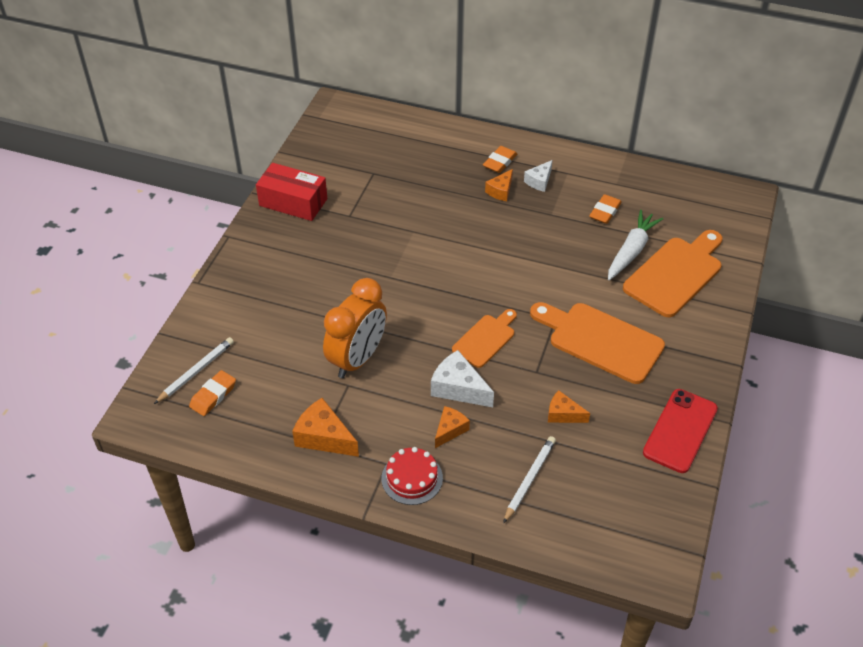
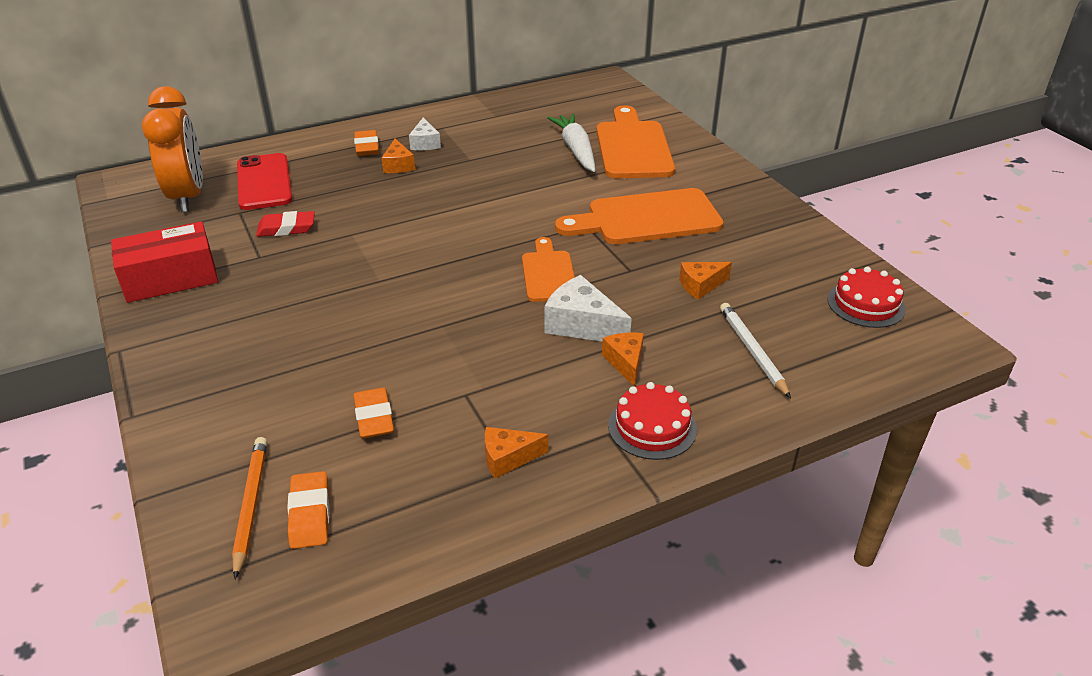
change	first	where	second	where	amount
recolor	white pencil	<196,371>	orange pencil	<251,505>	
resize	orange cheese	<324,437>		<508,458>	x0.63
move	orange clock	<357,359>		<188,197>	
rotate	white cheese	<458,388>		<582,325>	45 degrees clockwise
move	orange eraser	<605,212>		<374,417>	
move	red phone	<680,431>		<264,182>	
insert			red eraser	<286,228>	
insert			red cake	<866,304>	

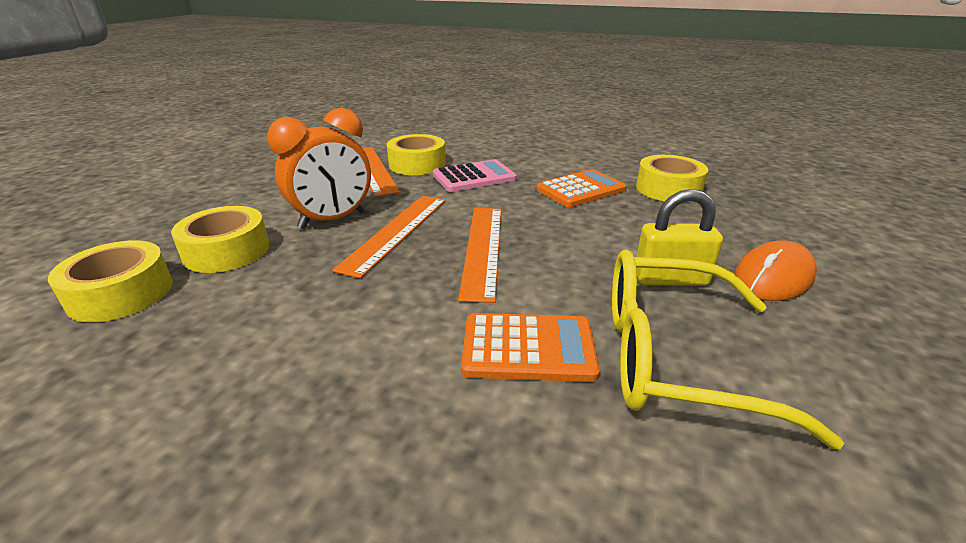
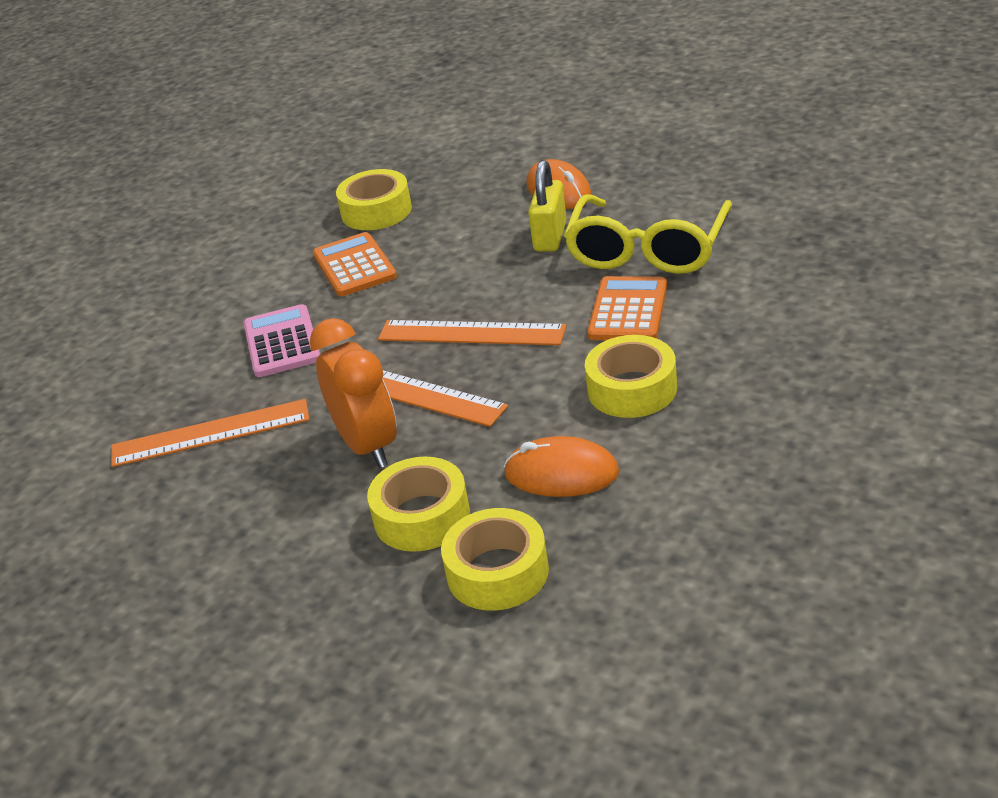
change	first	where	second	where	amount
move	yellow tape	<417,164>		<632,389>	
insert			orange mouse	<561,473>	

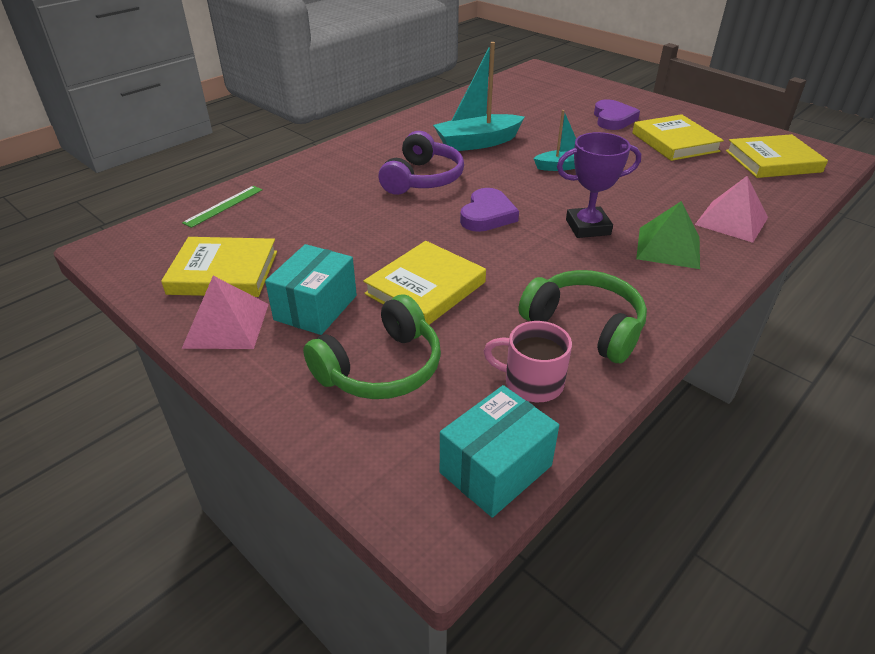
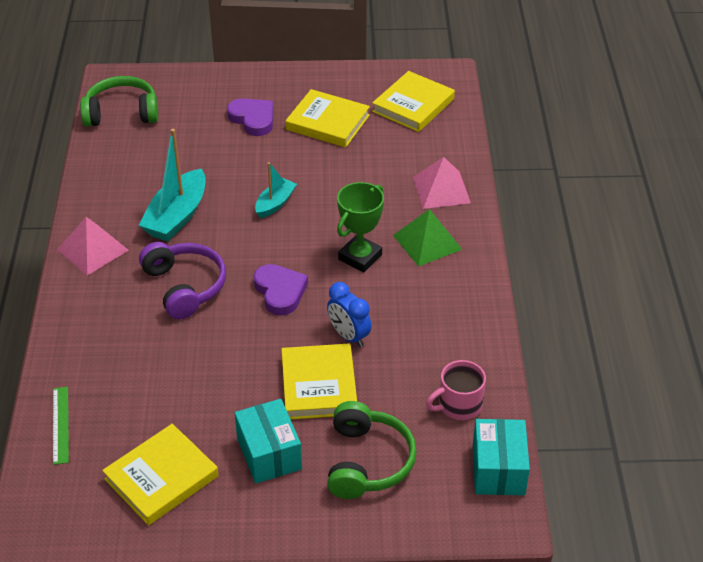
change	first	where	second	where	amount
move	pink pyramid	<227,325>		<92,249>	
move	green headphones	<585,326>		<122,113>	
recolor	purple trophy	<588,227>	green trophy	<360,257>	
insert			blue clock	<349,336>	

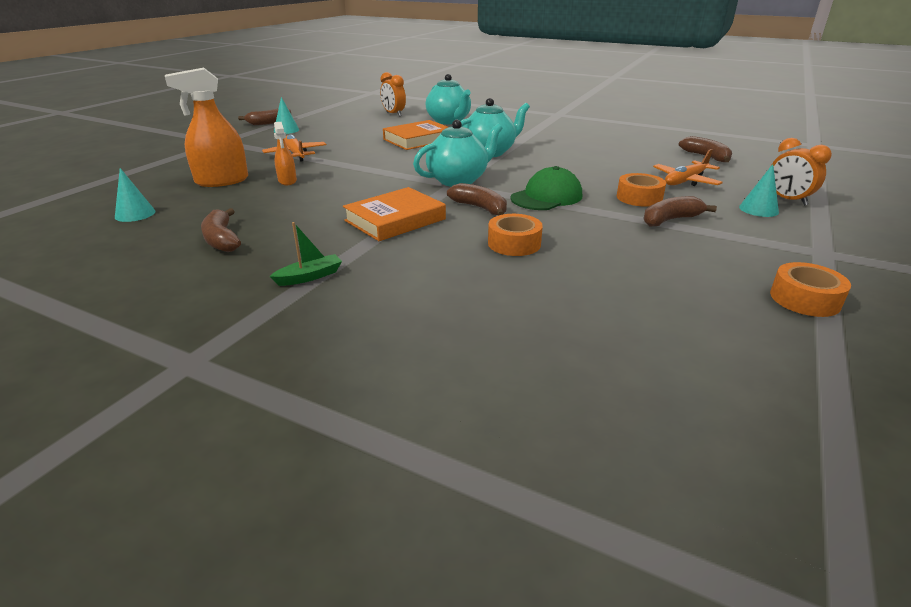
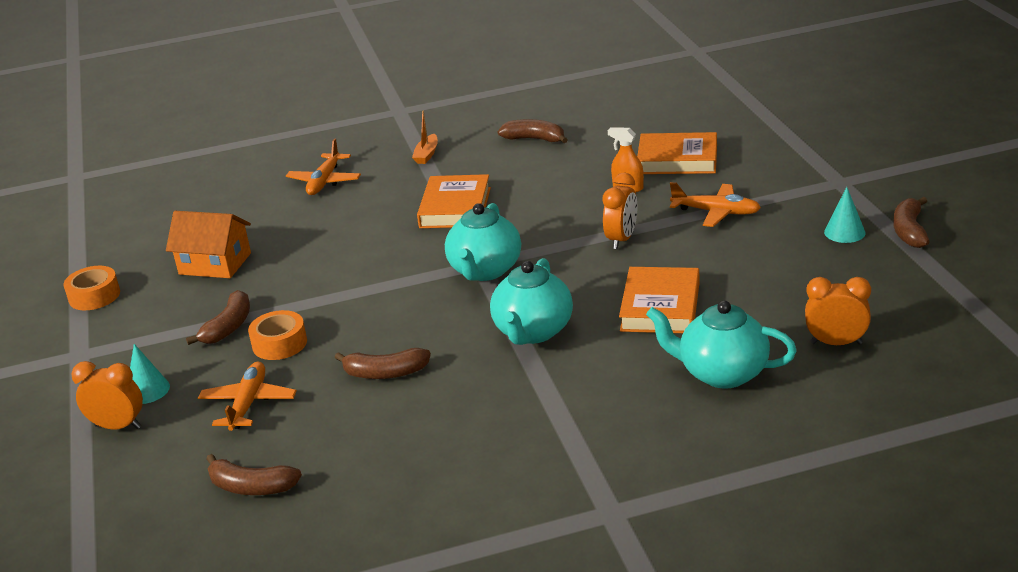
change	first	where	second	where	amount
delete	turquoise cone	<135,214>			
replace	orange spray bottle	<222,181>	orange book	<677,159>	
recolor	green boat	<310,276>	orange boat	<426,155>	
move	brown banana	<480,208>		<385,373>	
delete	orange tape	<514,243>			
delete	green cap	<546,197>			
insert			orange house	<215,263>	
insert			orange plane	<324,181>	
insert			orange clock	<621,239>	

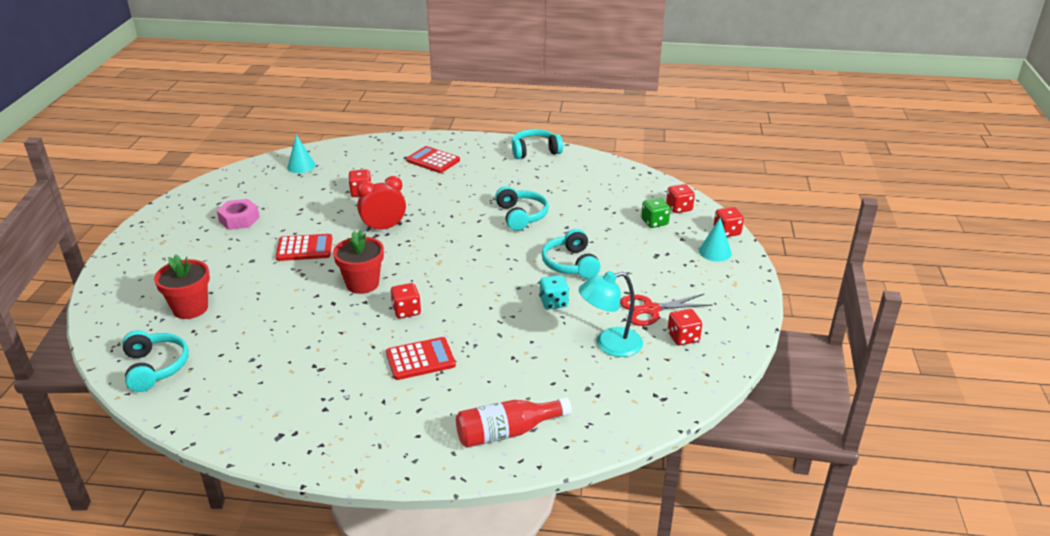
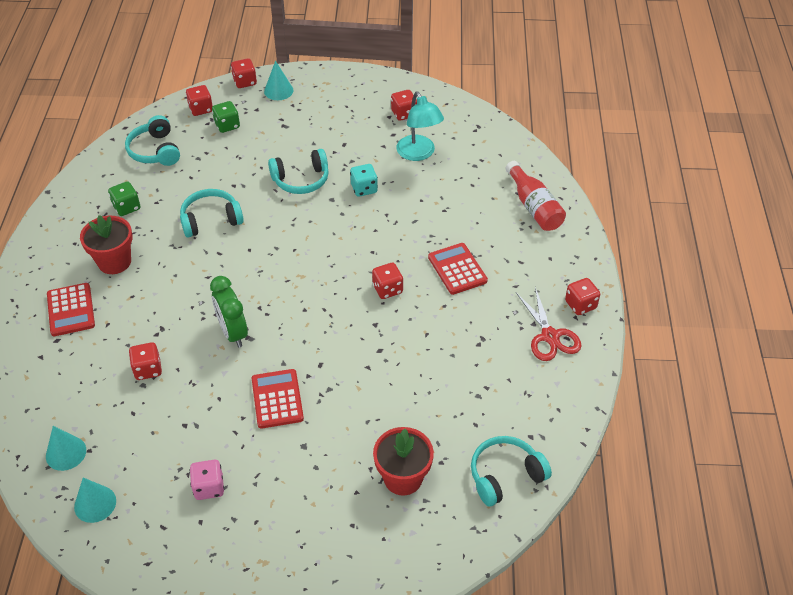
change	first	where	second	where	amount
replace	pink nut	<239,219>	pink dice	<209,487>	
move	red flower pot	<362,284>		<114,262>	
recolor	red clock	<384,228>	green clock	<233,332>	
rotate	red calculator	<433,160>		<71,310>	45 degrees counterclockwise
move	turquoise headphones	<535,151>		<155,151>	
move	red scissors	<651,309>		<550,336>	
insert			turquoise cone	<95,504>	
insert			green dice	<127,207>	
insert			red dice	<580,305>	

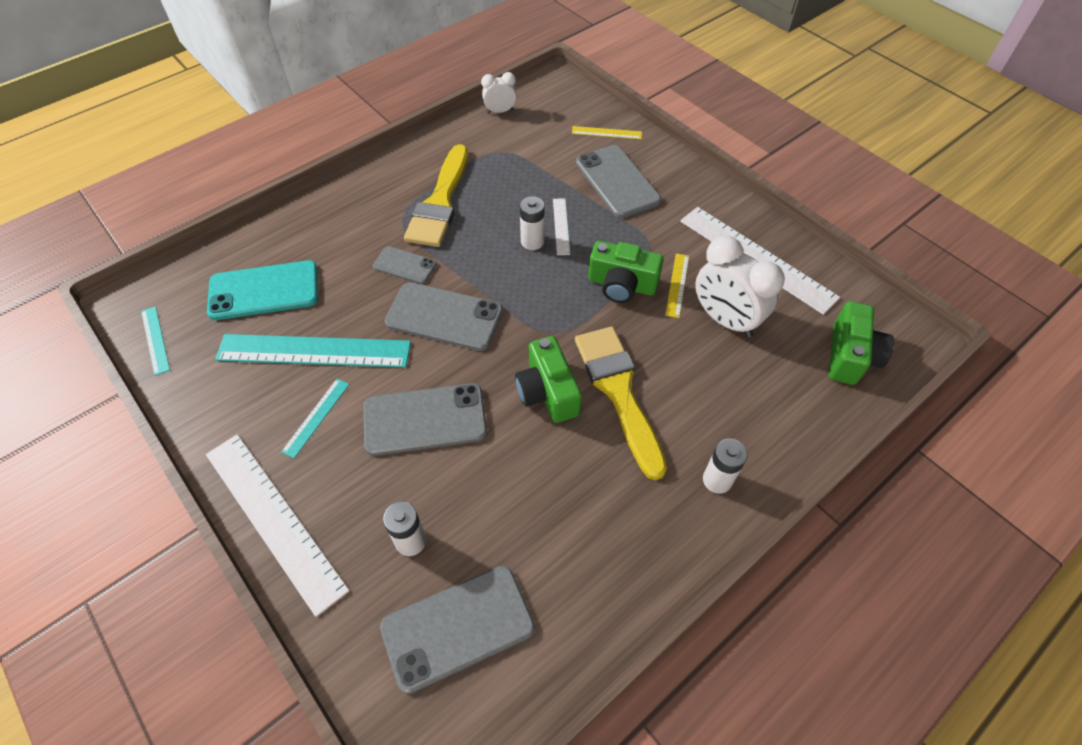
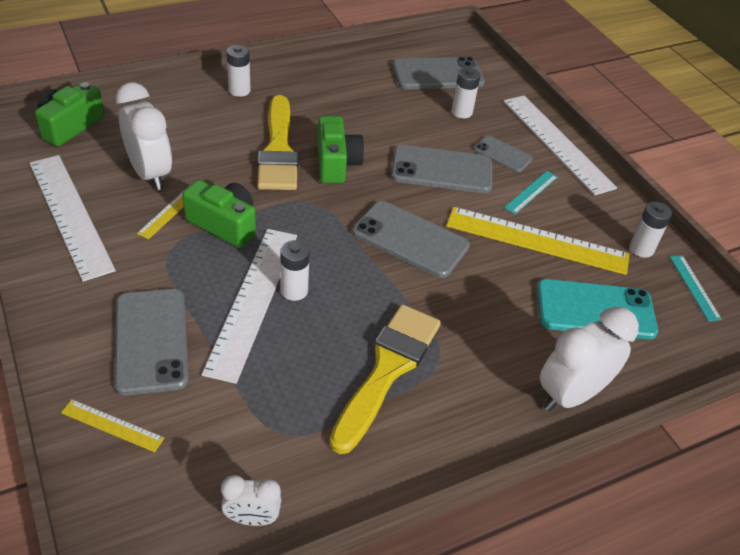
change	first	where	second	where	amount
recolor	turquoise ruler	<314,351>	yellow ruler	<537,240>	
move	grey phone	<404,265>		<502,154>	
resize	white ruler	<561,226>		<253,300>	x2.15
insert			white clock	<571,395>	
insert			white battery	<641,249>	

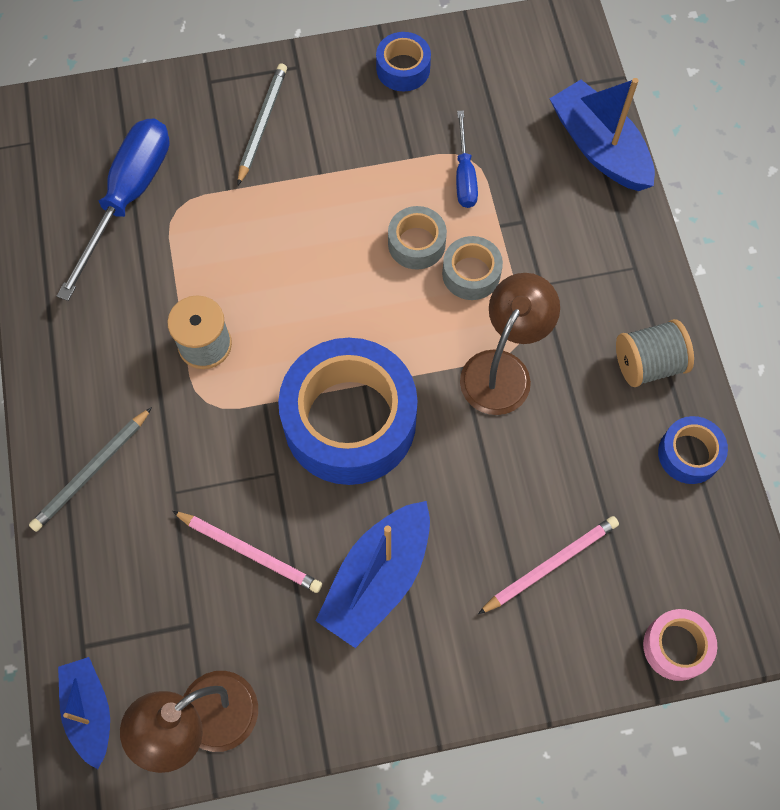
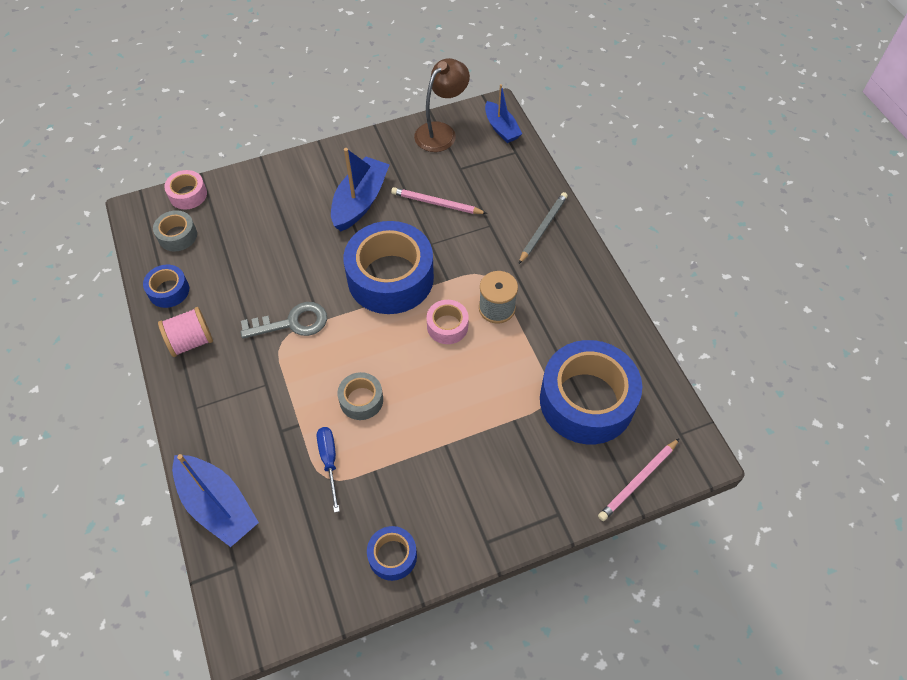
change	first	where	second	where	amount
replace	blue screwdriver	<128,198>	blue tape	<586,400>	
delete	grey pencil	<262,124>			
move	grey tape	<471,273>		<177,236>	
replace	brown lamp	<502,369>	grey key	<292,323>	
move	pink pencil	<550,565>		<638,481>	
recolor	grey spool	<648,363>	pink spool	<191,341>	
insert			pink tape	<447,326>	

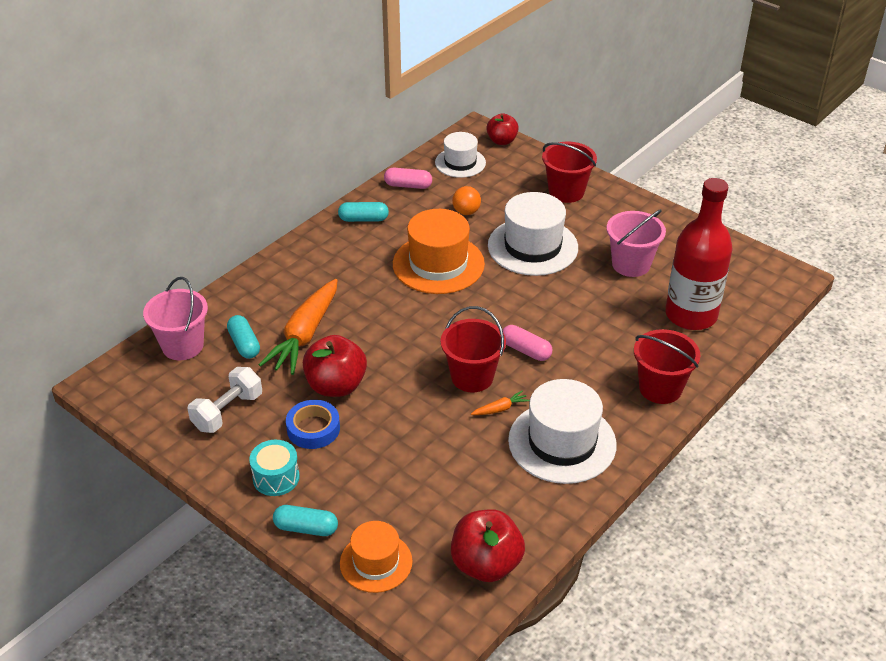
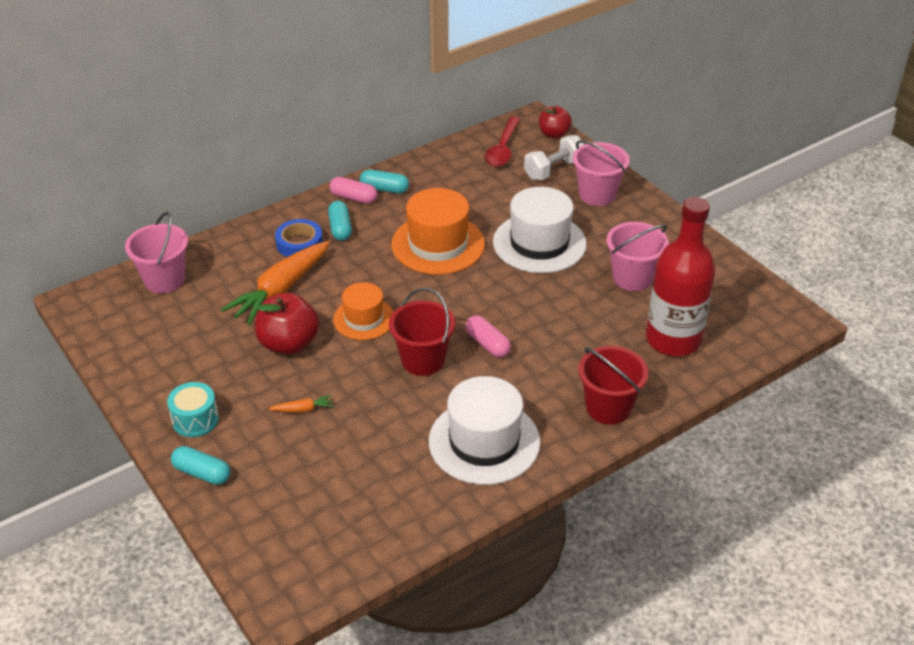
change	first	where	second	where	amount
move	white dumbbell	<227,412>		<554,170>	
move	turquoise capsule	<244,344>		<340,228>	
move	blue tape	<313,429>		<299,243>	
move	orange hat	<376,562>		<364,319>	
move	pink capsule	<408,185>		<353,198>	
replace	white hat	<460,163>	red spoon	<503,149>	
delete	red apple	<486,564>			
delete	orange ball	<466,212>			
move	orange carrot	<500,409>		<303,409>	
recolor	red bucket	<566,192>	pink bucket	<597,194>	

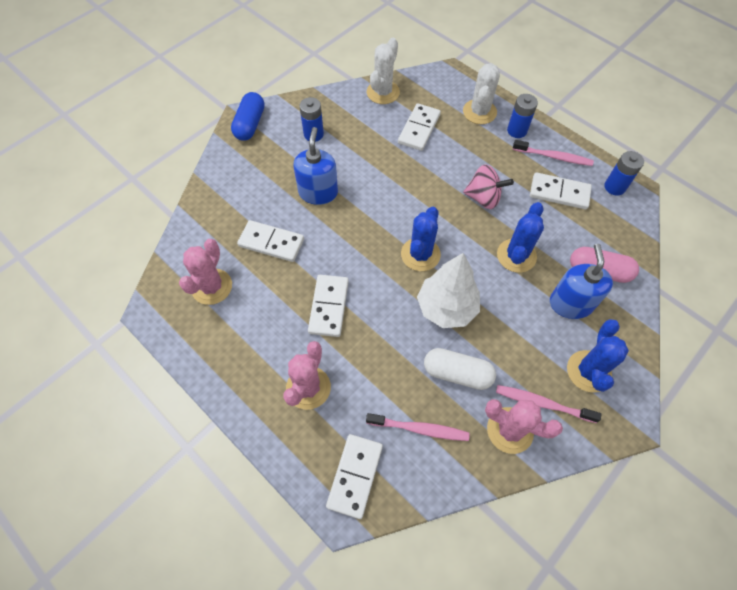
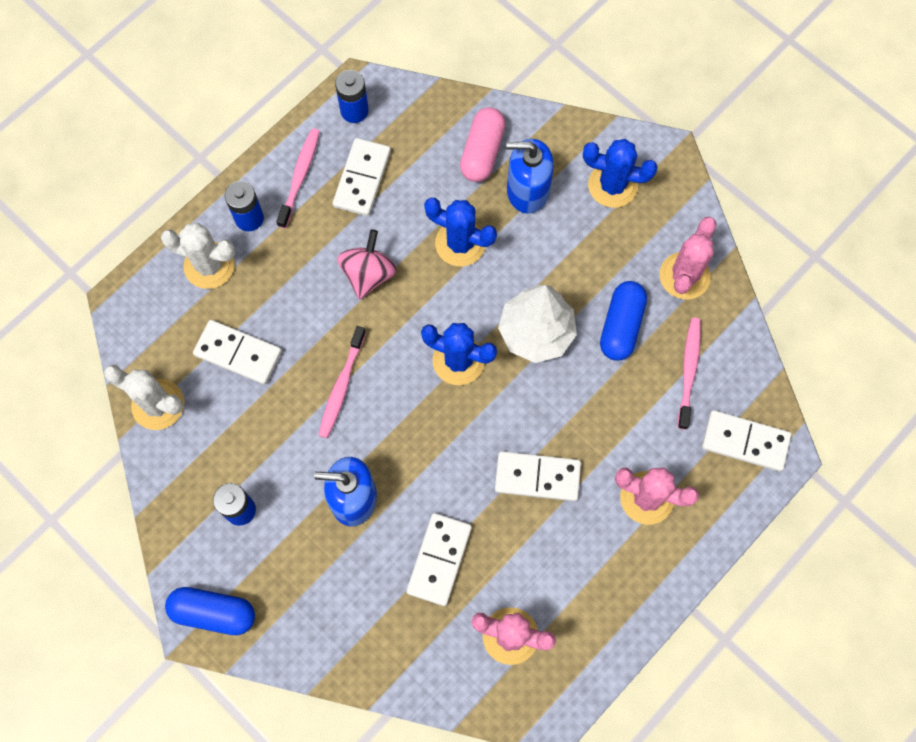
change	first	where	second	where	amount
recolor	white capsule	<457,373>	blue capsule	<621,326>	
move	pink toothbrush	<542,403>		<341,386>	

